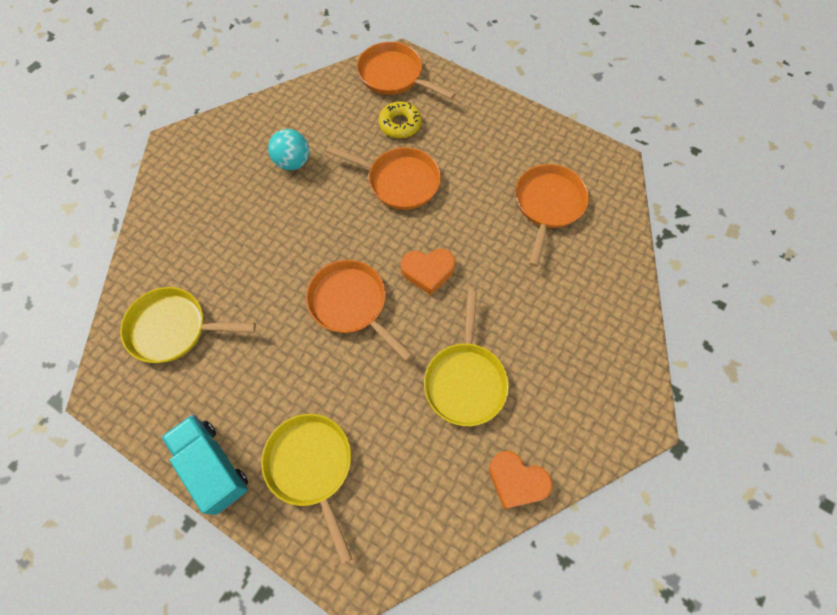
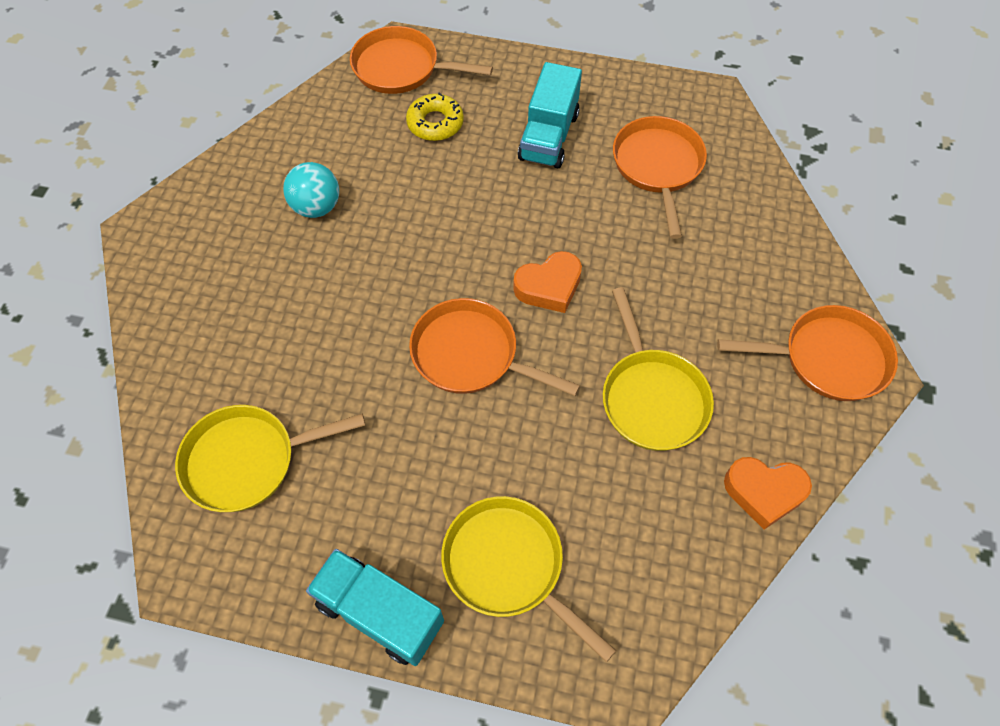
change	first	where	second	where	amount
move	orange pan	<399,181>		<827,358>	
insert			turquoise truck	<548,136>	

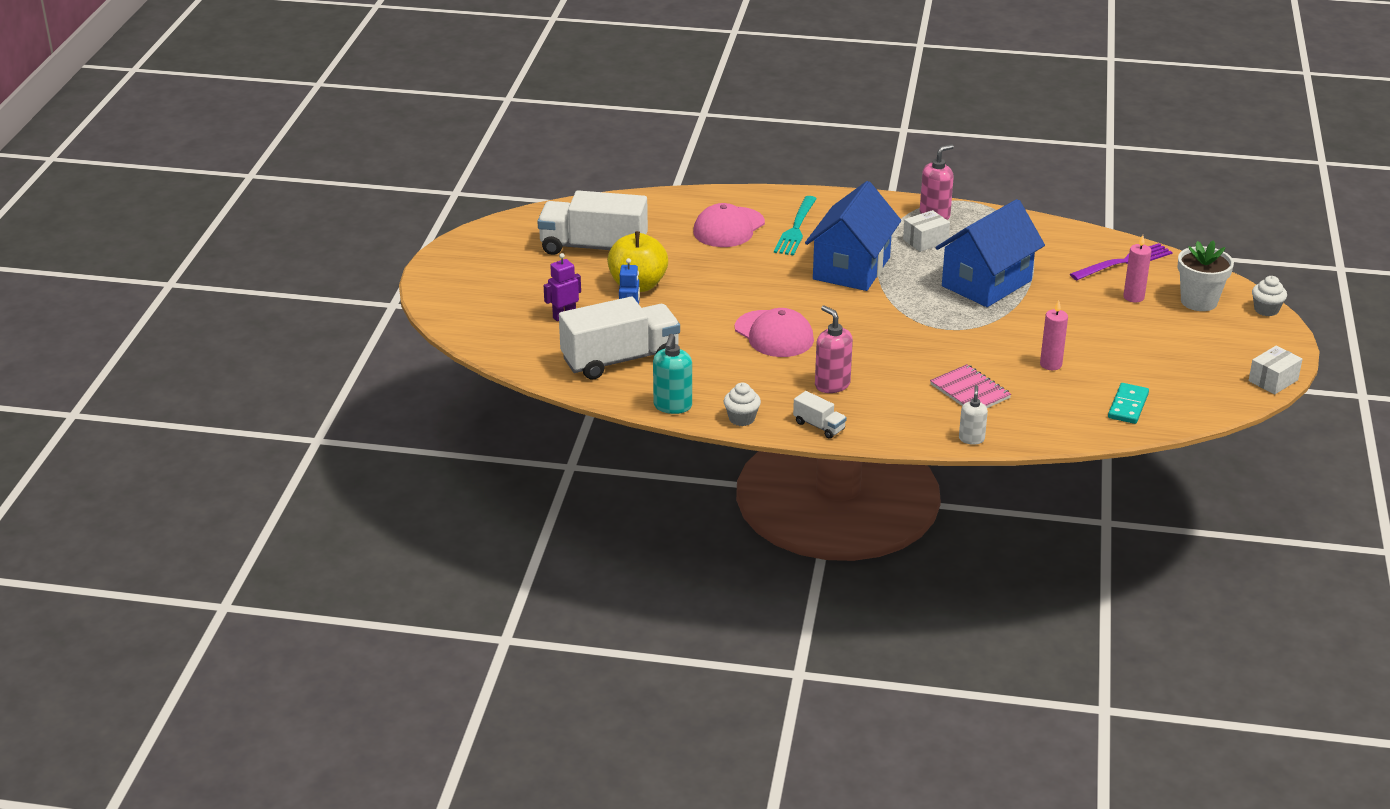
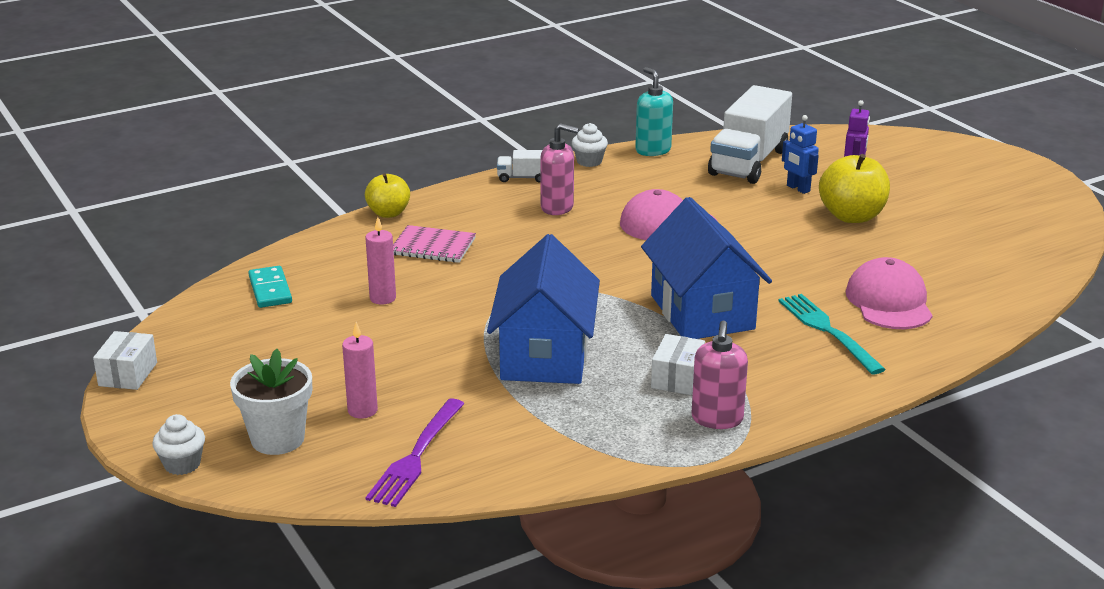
change	first	where	second	where	amount
delete	white truck	<593,247>			
replace	white soap dispenser	<971,439>	yellow apple	<388,213>	

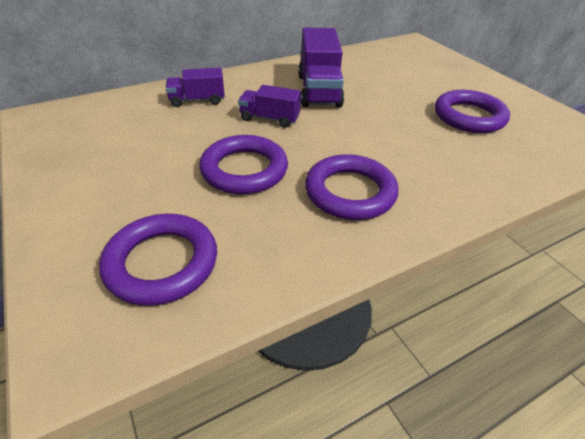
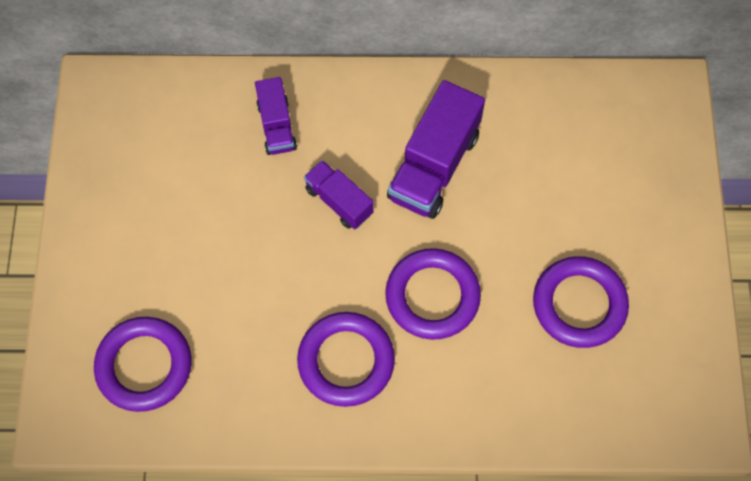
change	first	where	second	where	amount
rotate	purple truck	<197,100>		<276,126>	120 degrees counterclockwise
move	purple ring	<244,170>		<432,296>	

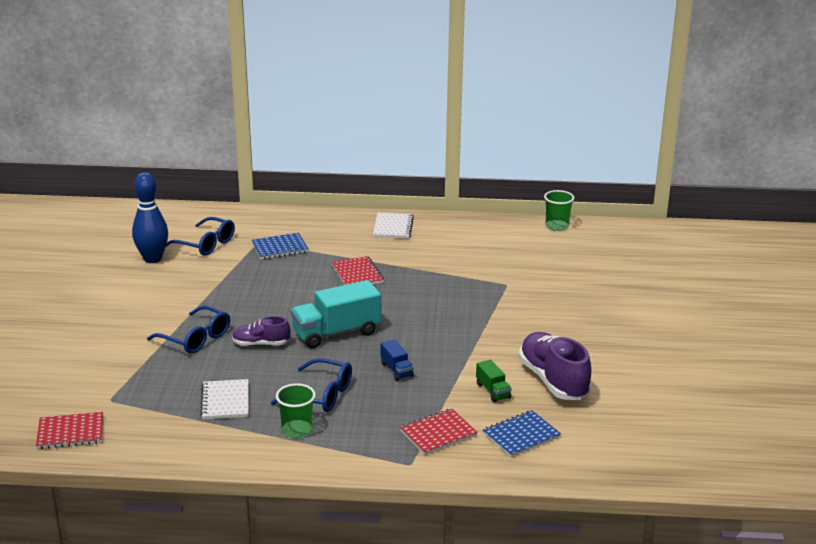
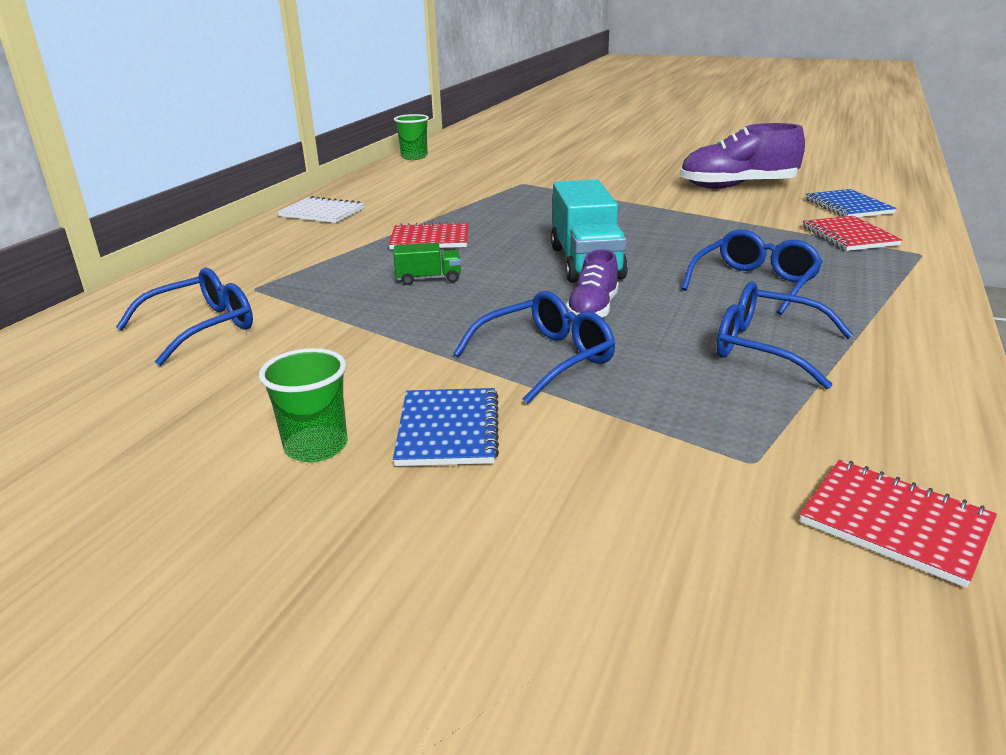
change	first	where	second	where	amount
rotate	red notebook	<70,432>		<895,523>	60 degrees counterclockwise
delete	blue bowling pin	<152,259>			
replace	white notebook	<225,401>	blue glasses	<767,348>	
move	blue notebook	<280,248>		<448,430>	
move	green cup	<297,430>		<316,447>	
delete	blue truck	<396,370>			
move	green truck	<493,391>		<428,279>	

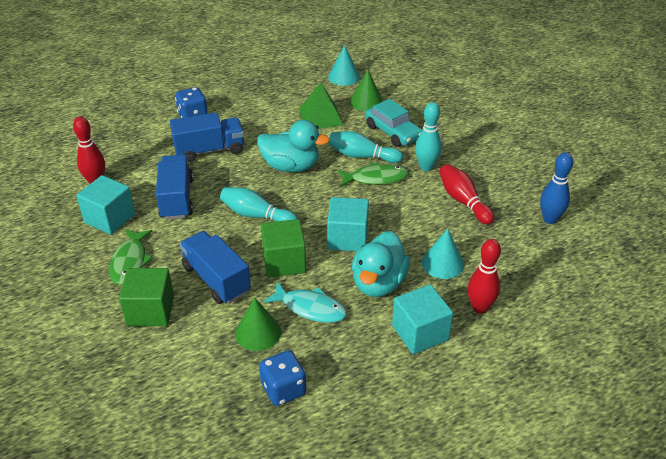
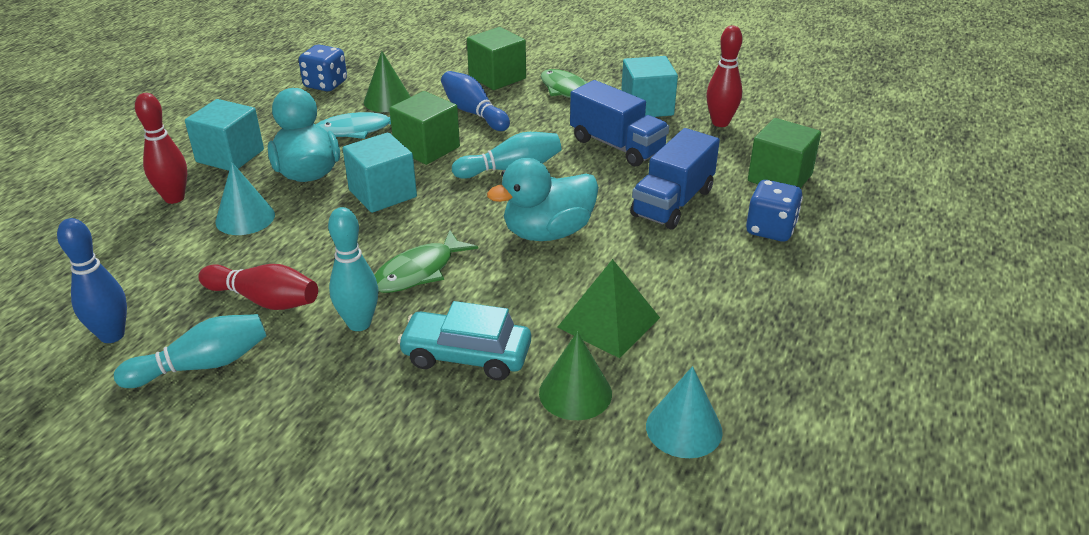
change	first	where	second	where	amount
replace	blue truck	<216,279>	blue bowling pin	<473,112>	
move	turquoise bowling pin	<362,156>		<202,365>	
insert			green cube	<780,177>	

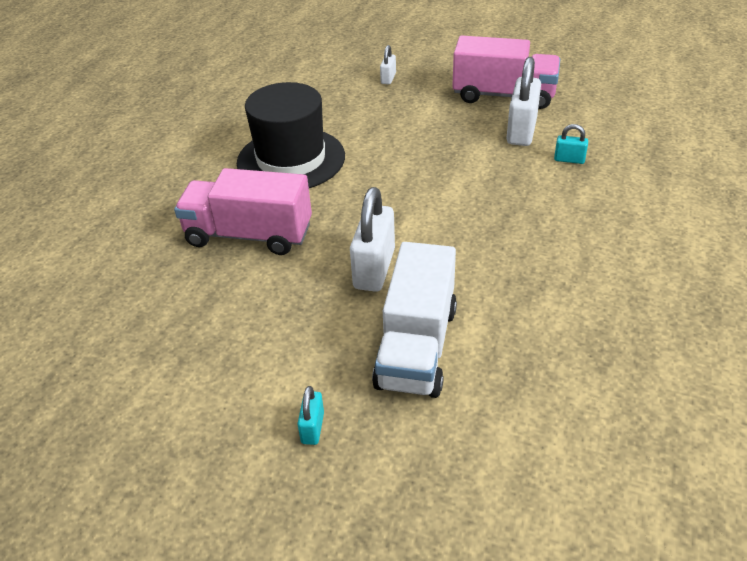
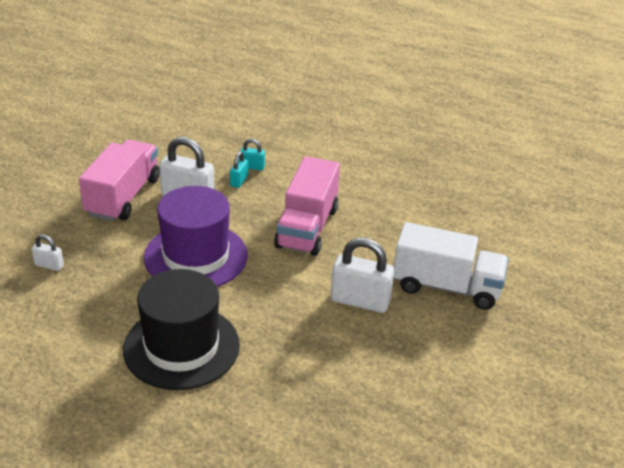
change	first	where	second	where	amount
move	pink truck	<249,235>		<307,228>	
move	turquoise padlock	<312,428>		<252,167>	
insert			purple hat	<196,256>	

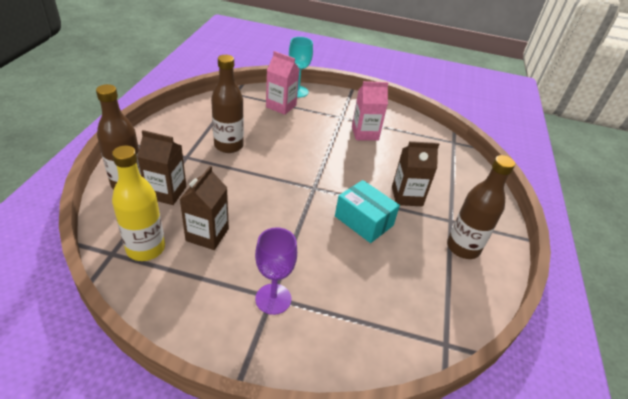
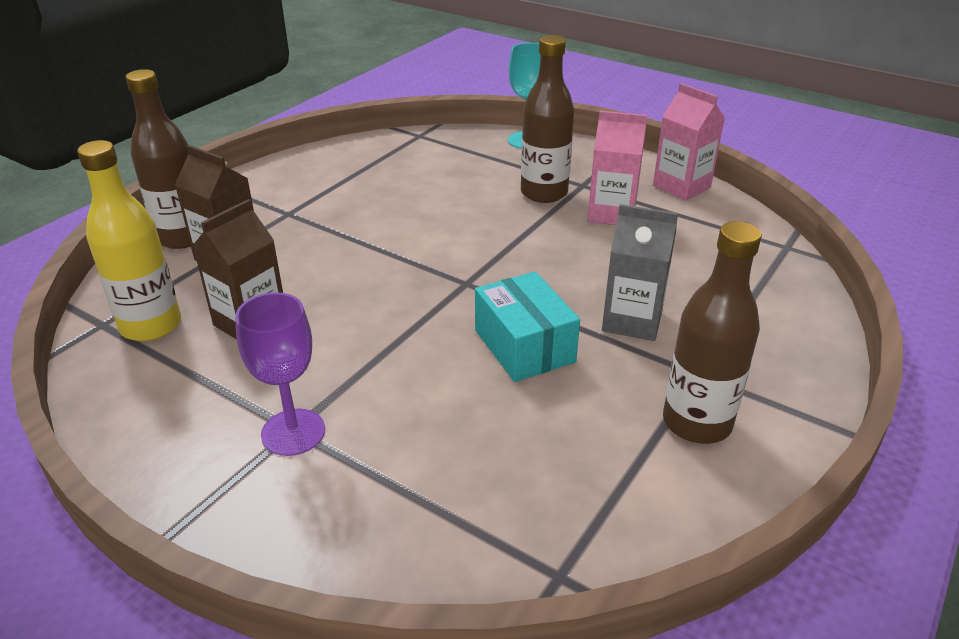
change	first	where	second	where	amount
move	brown bottle	<228,146>		<544,193>	
move	pink carton	<281,106>		<681,186>	
recolor	brown carton	<407,196>	grey carton	<632,321>	

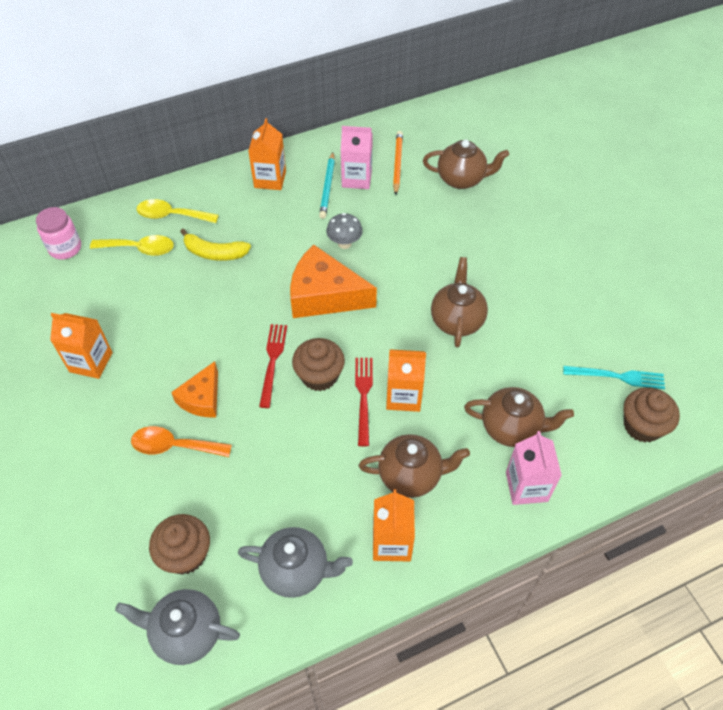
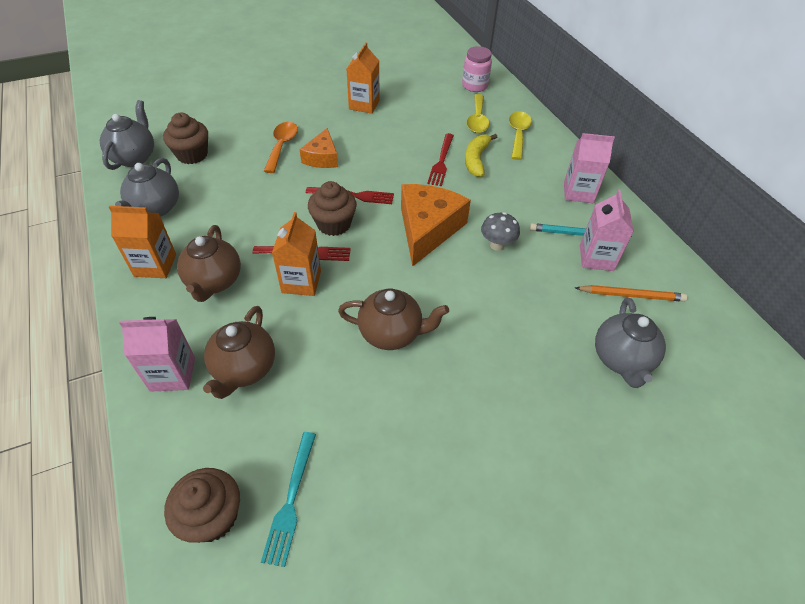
change	first	where	second	where	amount
rotate	orange cheese	<202,398>		<322,158>	105 degrees counterclockwise
recolor	orange carton	<270,179>	pink carton	<578,192>	
recolor	brown teapot	<462,179>	grey teapot	<621,360>	
insert			red fork	<441,162>	

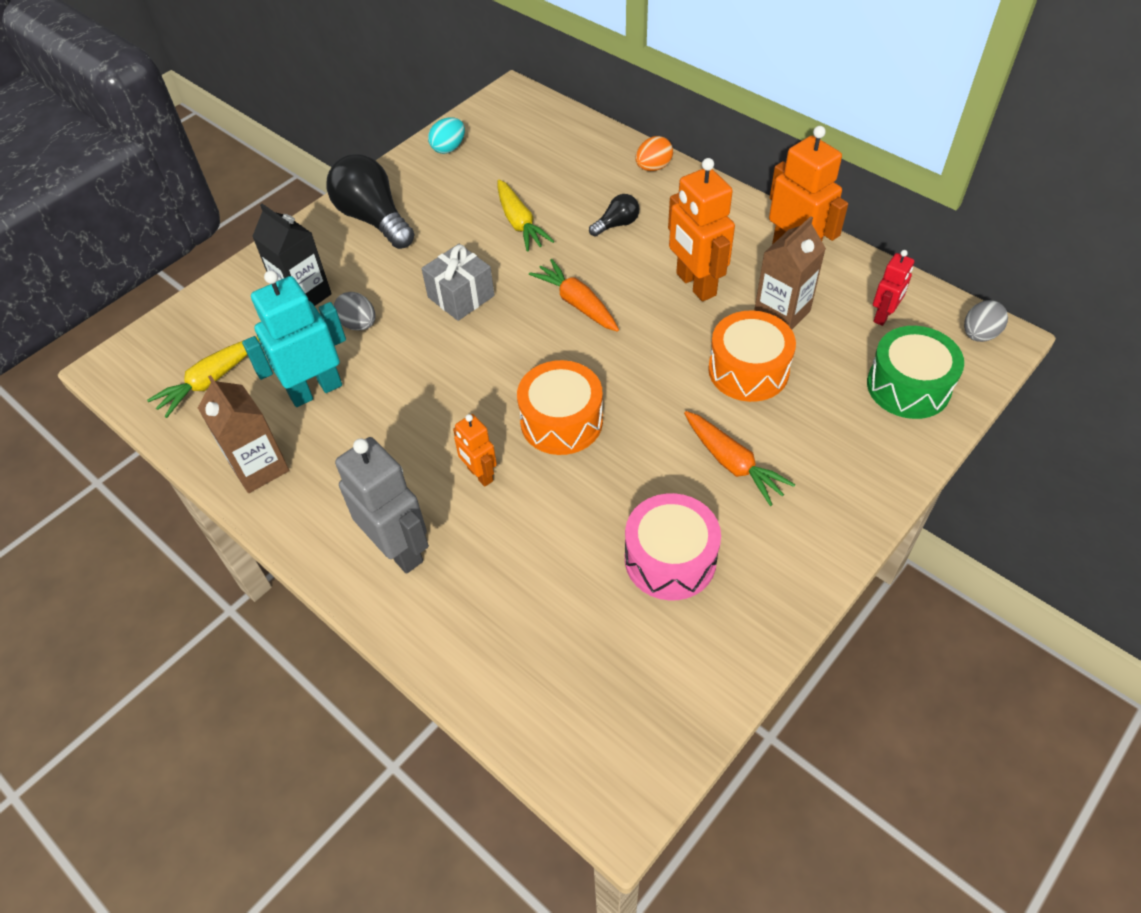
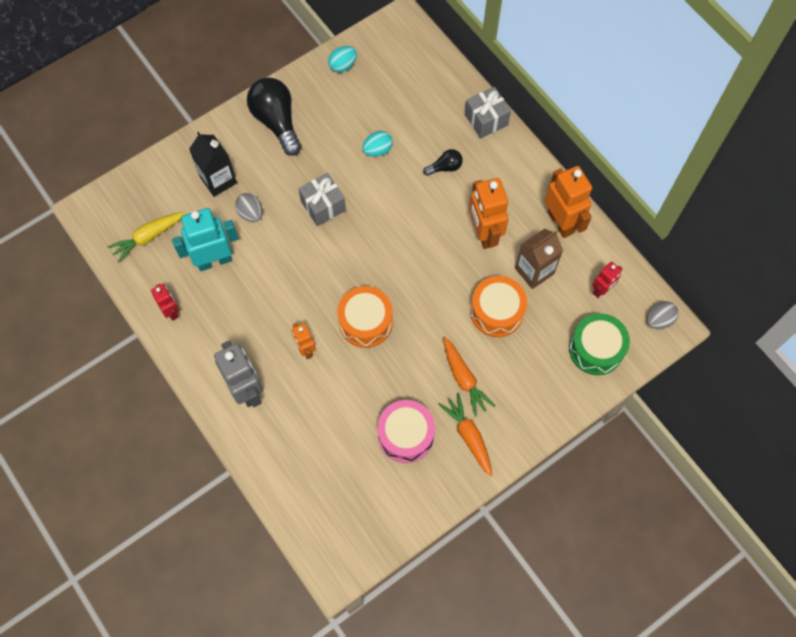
change	first	where	second	where	amount
replace	brown carton	<259,467>	red robot	<171,311>	
replace	yellow carrot	<520,223>	turquoise egg	<377,150>	
move	orange carrot	<577,303>		<468,435>	
replace	orange egg	<653,167>	grey gift	<486,120>	

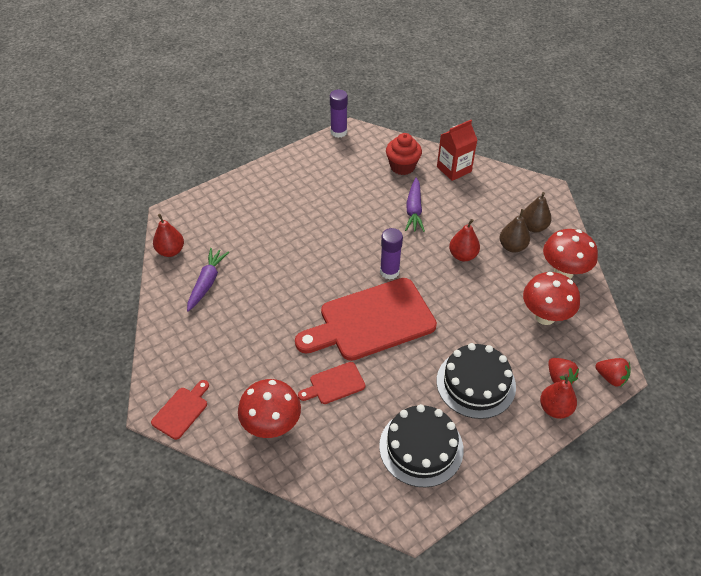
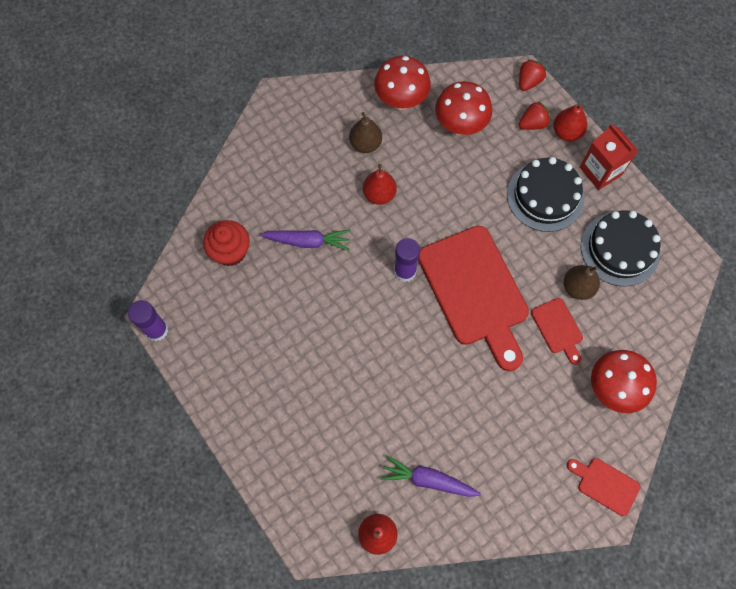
change	first	where	second	where	amount
move	red carton	<454,169>		<600,171>	
move	brown pear	<533,227>		<577,287>	

